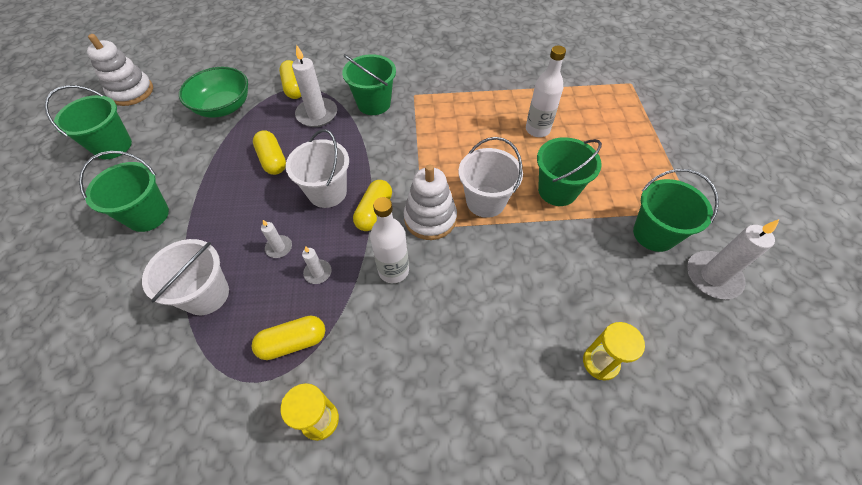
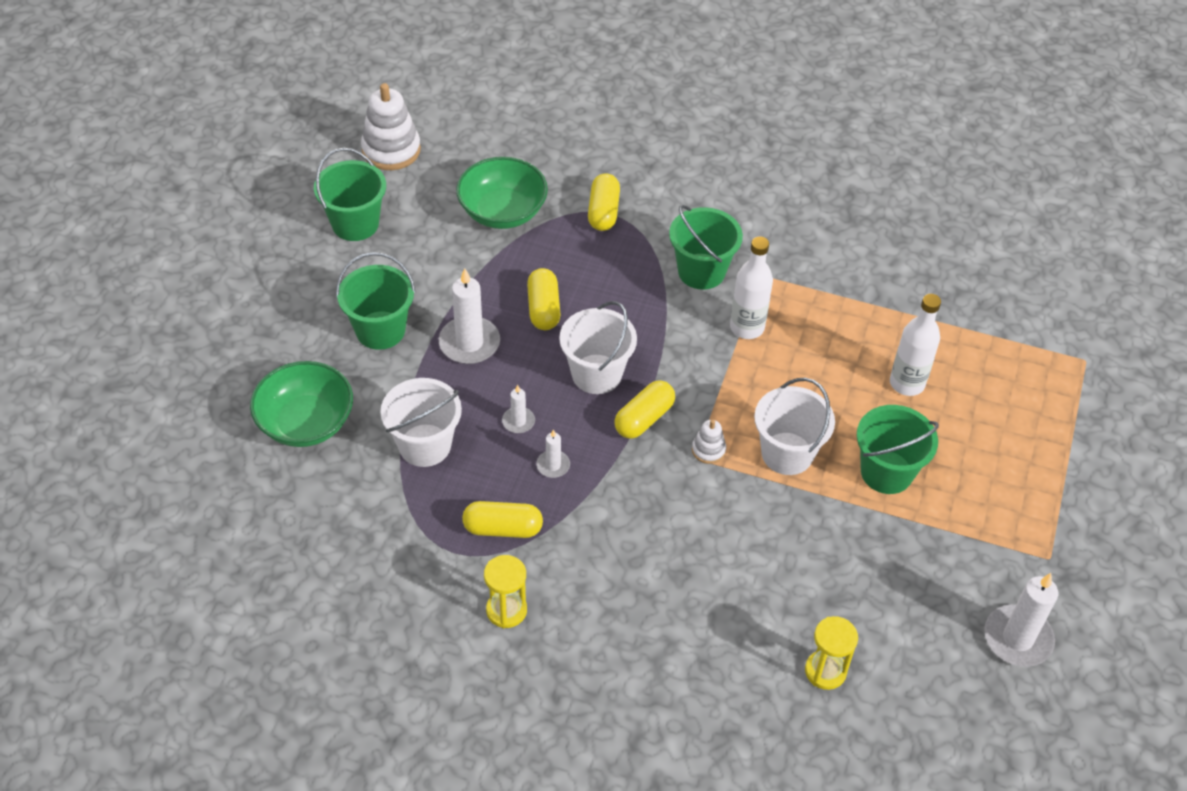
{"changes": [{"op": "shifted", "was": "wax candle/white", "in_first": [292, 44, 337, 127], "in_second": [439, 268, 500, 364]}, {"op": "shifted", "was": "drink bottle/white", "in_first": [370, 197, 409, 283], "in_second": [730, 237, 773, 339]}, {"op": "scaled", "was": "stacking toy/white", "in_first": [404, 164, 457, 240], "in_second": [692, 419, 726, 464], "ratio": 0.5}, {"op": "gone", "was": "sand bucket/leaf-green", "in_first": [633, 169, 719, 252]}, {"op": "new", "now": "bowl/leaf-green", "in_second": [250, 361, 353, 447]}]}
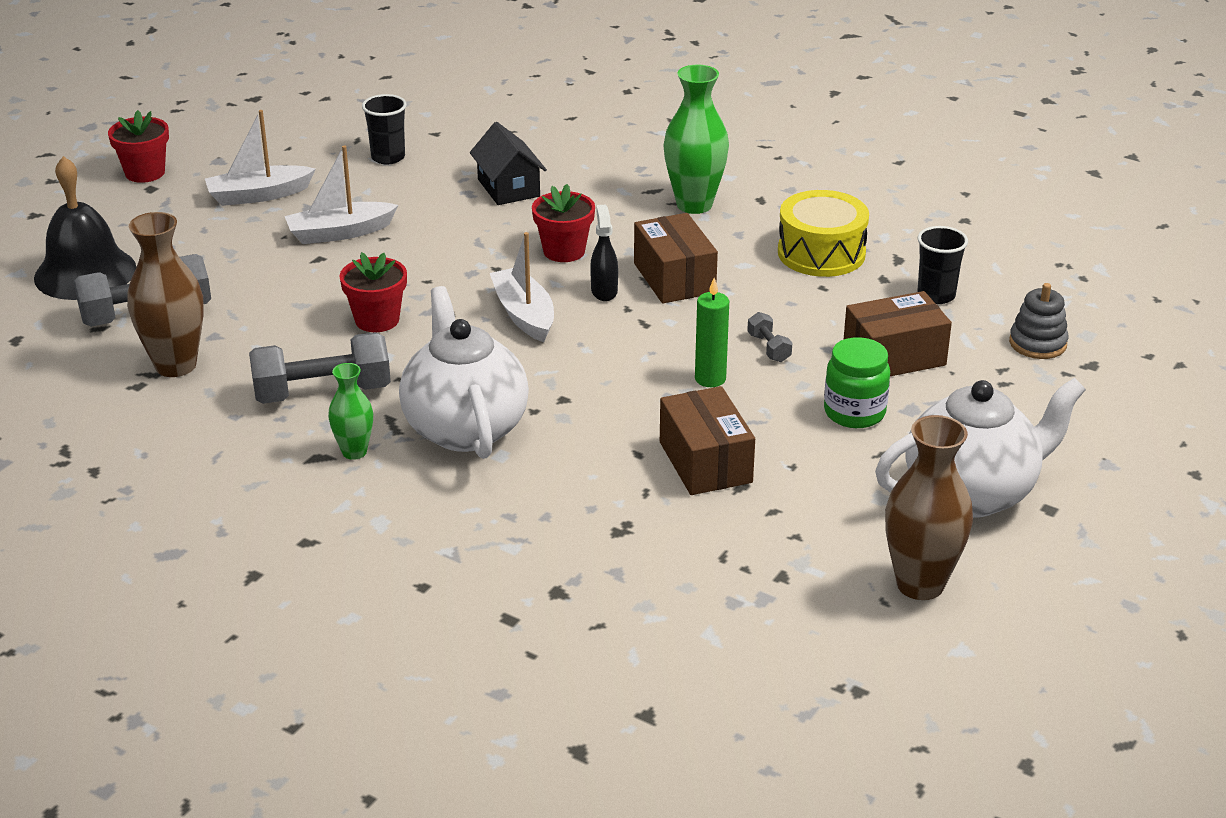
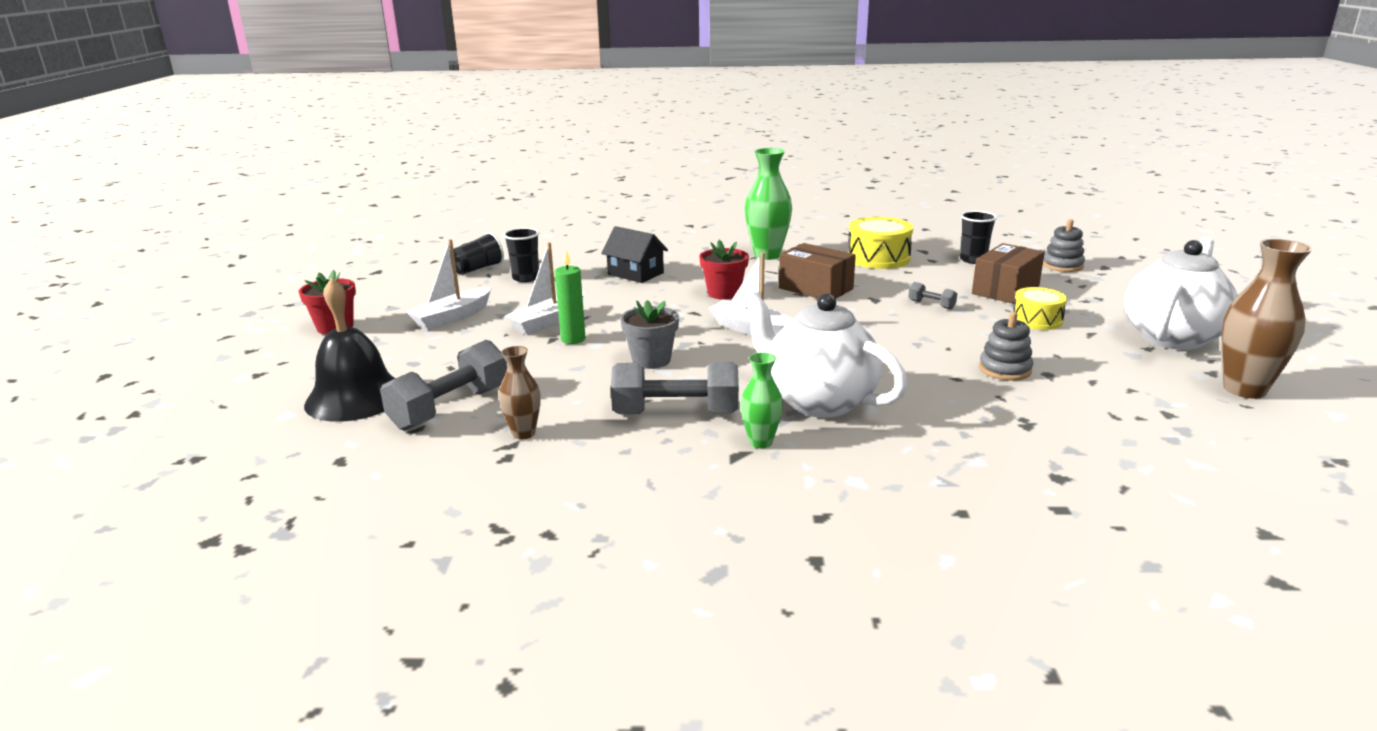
{"changes": [{"op": "scaled", "was": "vase/russet", "in_first": [127, 212, 204, 377], "in_second": [499, 346, 541, 439], "ratio": 0.57}, {"op": "rotated", "was": "hand weight/gray", "in_first": [249, 332, 391, 404], "in_second": [611, 362, 739, 414], "clockwise": 45}, {"op": "repainted", "was": "potted plant/red", "now": "potted plant/gray", "in_first": [340, 252, 407, 332], "in_second": [620, 300, 679, 369]}, {"op": "gone", "was": "spray bottle/jet-black", "in_first": [590, 205, 618, 301]}, {"op": "swapped", "was": "parcel/russet", "now": "stacking toy/gray", "in_first": [660, 386, 755, 495], "in_second": [979, 312, 1033, 381]}, {"op": "shifted", "was": "wax candle/leaf-green", "in_first": [695, 278, 729, 387], "in_second": [555, 251, 586, 344]}, {"op": "swapped", "was": "preserve jar/leaf-green", "now": "snare drum/bright yellow", "in_first": [824, 337, 890, 428], "in_second": [1013, 287, 1067, 330]}, {"op": "new", "now": "tumbler/jet-black", "in_second": [450, 232, 504, 275]}]}
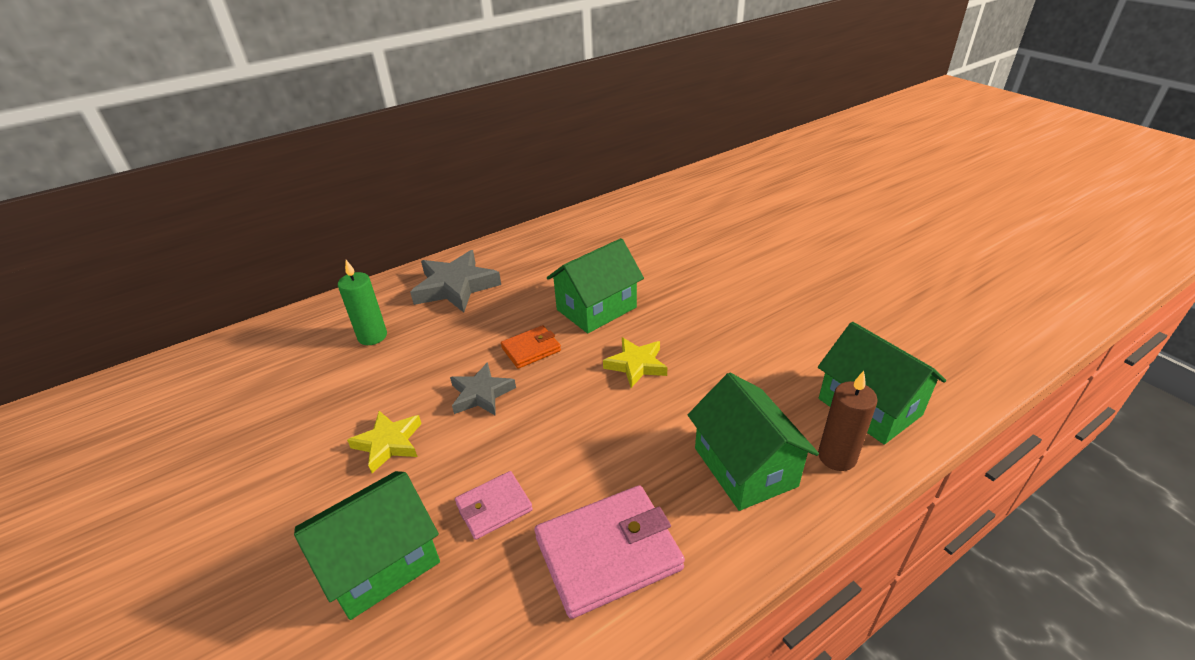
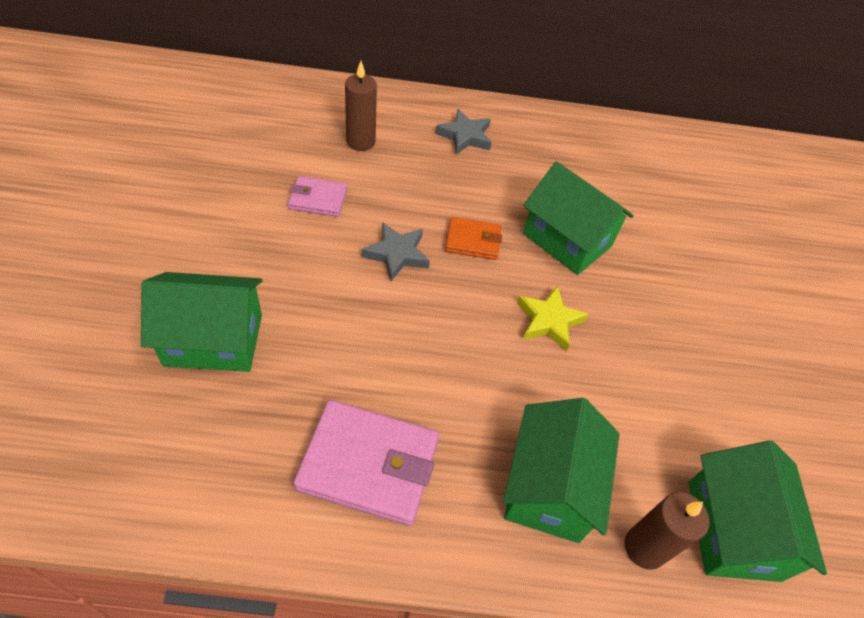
{"changes": [{"op": "repainted", "was": "wax candle/leaf-green", "now": "wax candle/russet", "in_first": [338, 260, 387, 345], "in_second": [345, 61, 377, 151]}, {"op": "gone", "was": "five-pointed star/bright yellow", "in_first": [347, 411, 422, 473]}, {"op": "scaled", "was": "five-pointed star/gray", "in_first": [410, 250, 501, 312], "in_second": [435, 109, 492, 154], "ratio": 0.62}, {"op": "shifted", "was": "card wallet/rose-pink", "in_first": [455, 471, 533, 540], "in_second": [288, 176, 347, 217]}, {"op": "rotated", "was": "cottage/leaf-green", "in_first": [547, 238, 644, 333], "in_second": [523, 161, 634, 275], "clockwise": 45}]}
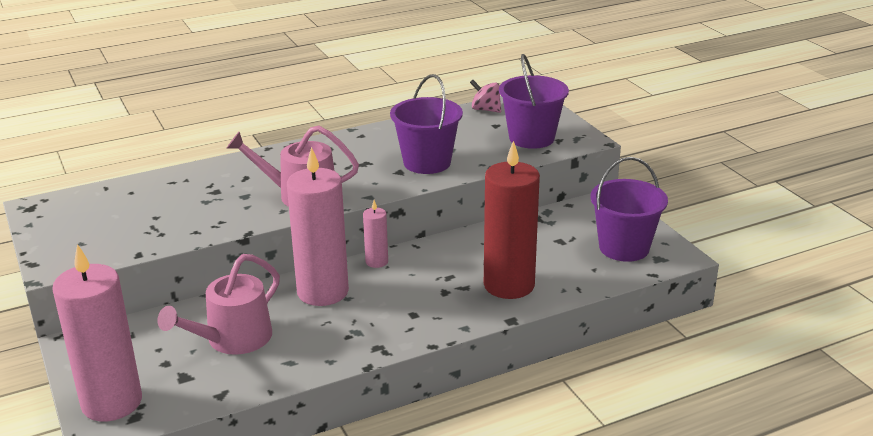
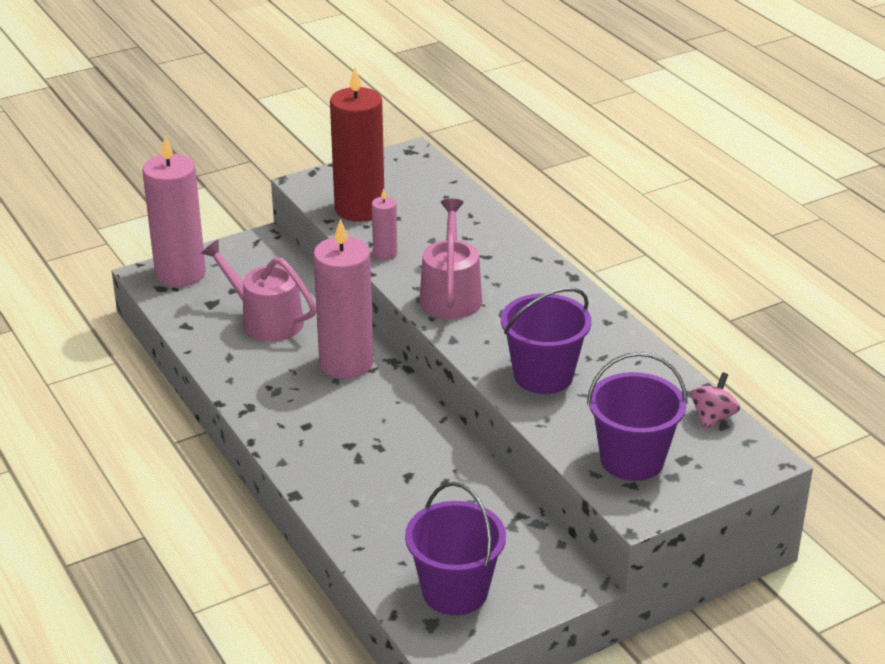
{"changes": [{"op": "shifted", "was": "wax candle/rose-pink", "in_first": [363, 200, 388, 268], "in_second": [372, 189, 397, 260]}, {"op": "shifted", "was": "wax candle/red", "in_first": [484, 141, 540, 299], "in_second": [330, 68, 384, 221]}]}
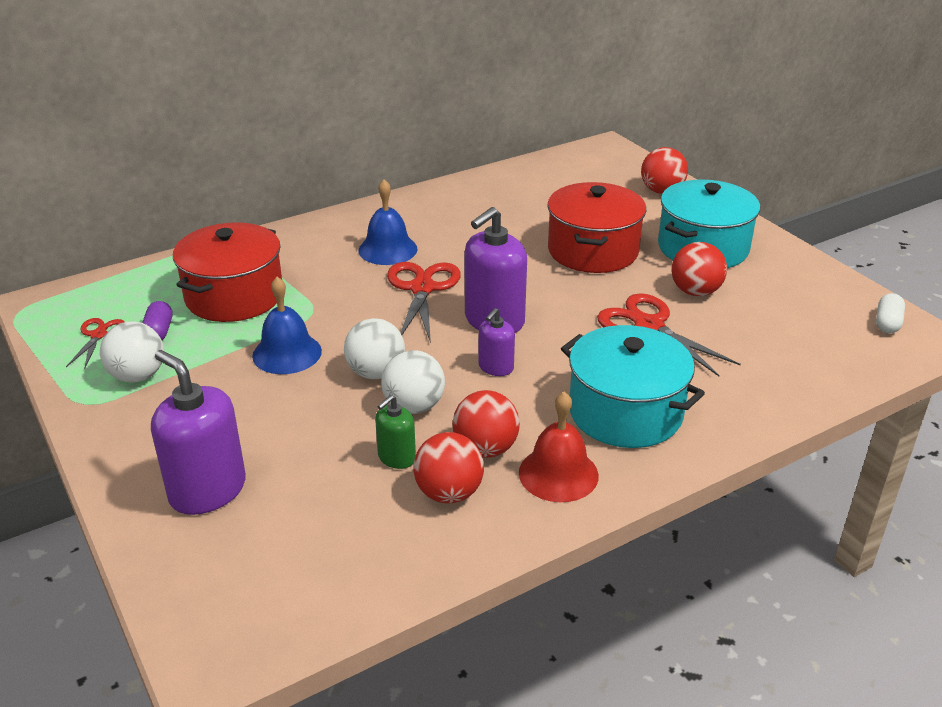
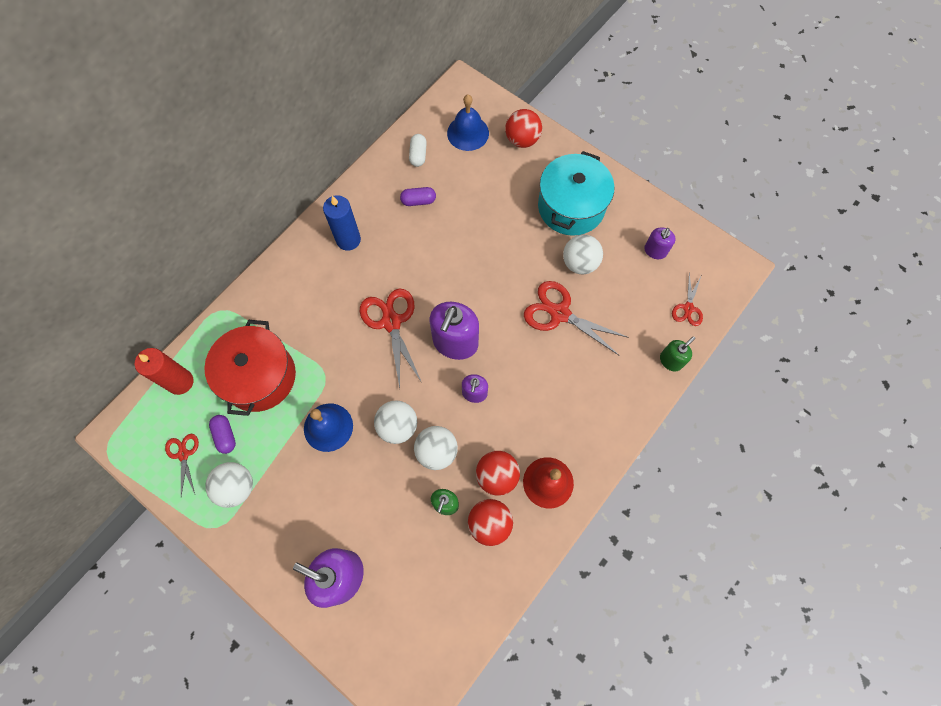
{"changes": [{"op": "shifted", "was": "hand bell/cobalt", "in_first": [358, 179, 418, 265], "in_second": [447, 94, 489, 151]}, {"op": "gone", "was": "cooking pot/red", "in_first": [547, 182, 646, 273]}, {"op": "gone", "was": "cooking pot/aqua", "in_first": [561, 325, 705, 448]}, {"op": "repainted", "was": "play ball/red", "now": "play ball/white", "in_first": [671, 242, 727, 296], "in_second": [563, 235, 603, 274]}, {"op": "shifted", "was": "pill shape/white", "in_first": [876, 293, 905, 333], "in_second": [409, 134, 427, 167]}, {"op": "new", "now": "wax candle/red", "in_second": [135, 348, 193, 395]}, {"op": "new", "now": "wax candle/cobalt", "in_second": [323, 195, 361, 251]}, {"op": "new", "now": "pill shape/purple", "in_second": [400, 187, 436, 206]}, {"op": "new", "now": "soap dispenser/purple", "in_second": [644, 227, 676, 259]}, {"op": "new", "now": "soap dispenser/leaf-green", "in_second": [660, 336, 695, 371]}, {"op": "new", "now": "pair of scissors/red", "in_second": [672, 273, 703, 326]}]}
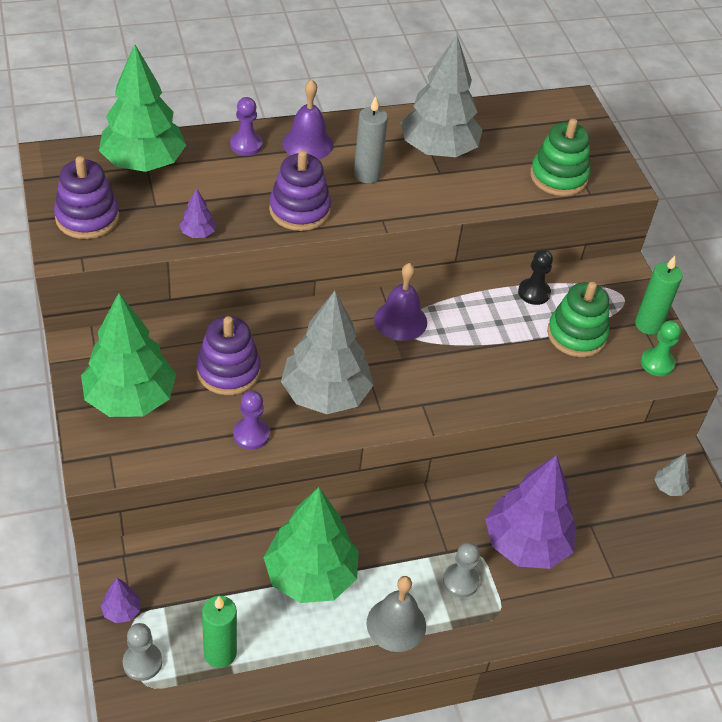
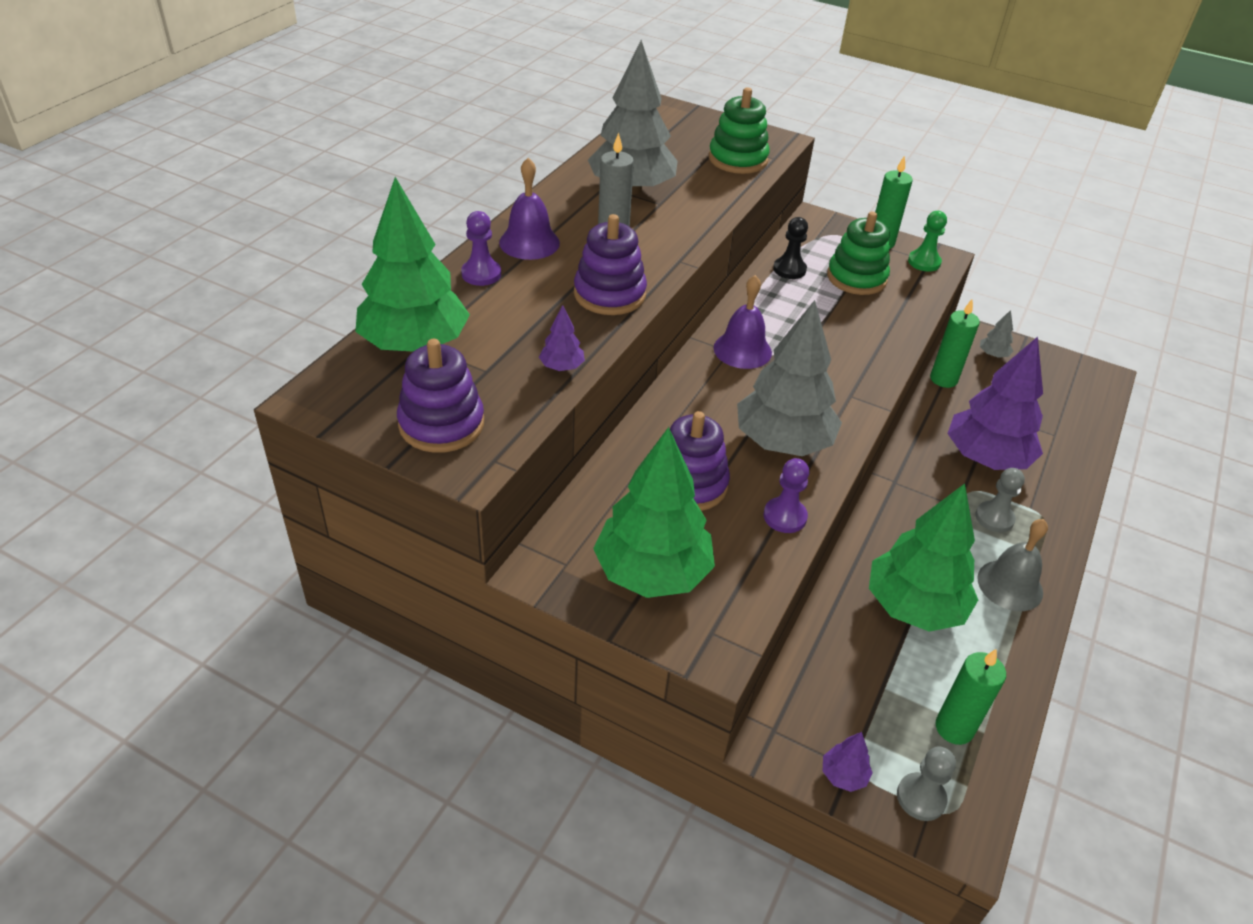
{"changes": [{"op": "new", "now": "wax candle/leaf-green", "in_second": [930, 300, 980, 388]}]}
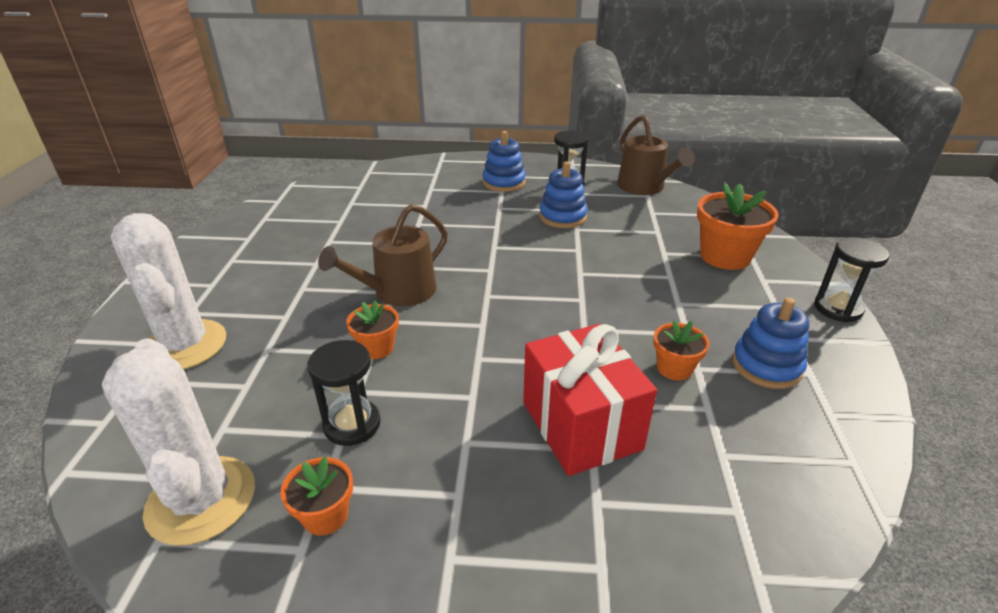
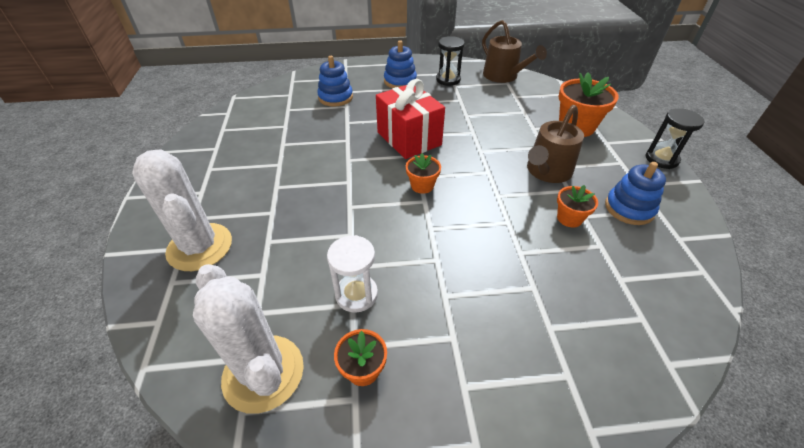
{"changes": [{"op": "repainted", "was": "sand timer/jet-black", "now": "sand timer/white", "in_first": [307, 340, 381, 446], "in_second": [327, 235, 378, 313]}, {"op": "shifted", "was": "watering can/russet", "in_first": [318, 204, 448, 306], "in_second": [527, 105, 584, 183]}, {"op": "shifted", "was": "potted plant/orange", "in_first": [346, 300, 399, 359], "in_second": [406, 153, 441, 194]}, {"op": "shifted", "was": "present/red", "in_first": [523, 324, 657, 476], "in_second": [376, 79, 445, 159]}, {"op": "shifted", "was": "stacking toy/cobalt", "in_first": [539, 161, 588, 228], "in_second": [317, 56, 353, 107]}]}
